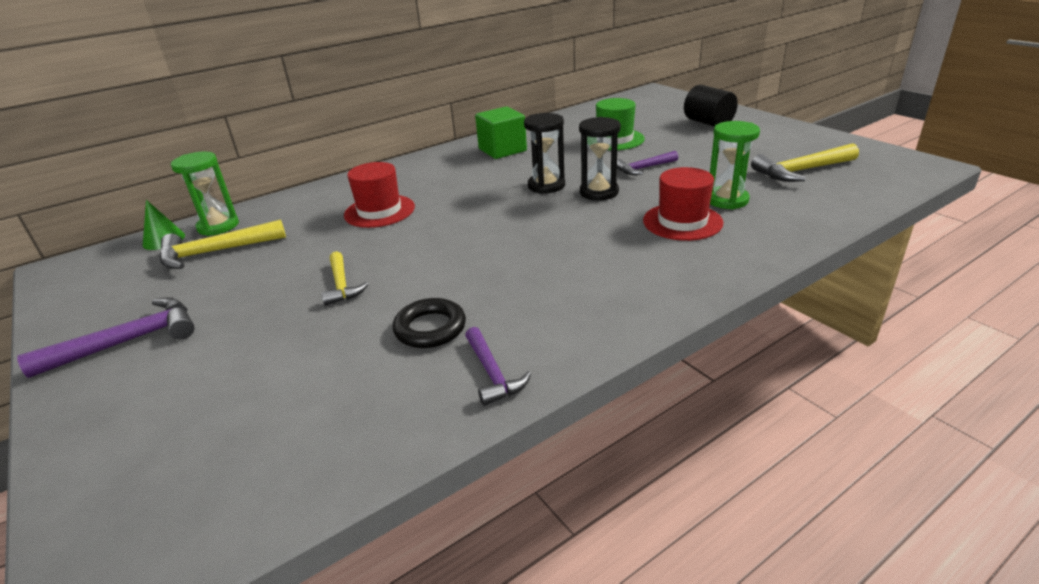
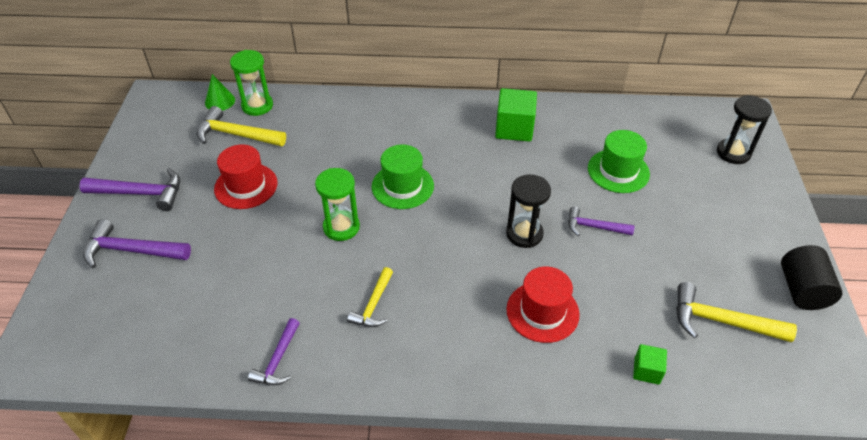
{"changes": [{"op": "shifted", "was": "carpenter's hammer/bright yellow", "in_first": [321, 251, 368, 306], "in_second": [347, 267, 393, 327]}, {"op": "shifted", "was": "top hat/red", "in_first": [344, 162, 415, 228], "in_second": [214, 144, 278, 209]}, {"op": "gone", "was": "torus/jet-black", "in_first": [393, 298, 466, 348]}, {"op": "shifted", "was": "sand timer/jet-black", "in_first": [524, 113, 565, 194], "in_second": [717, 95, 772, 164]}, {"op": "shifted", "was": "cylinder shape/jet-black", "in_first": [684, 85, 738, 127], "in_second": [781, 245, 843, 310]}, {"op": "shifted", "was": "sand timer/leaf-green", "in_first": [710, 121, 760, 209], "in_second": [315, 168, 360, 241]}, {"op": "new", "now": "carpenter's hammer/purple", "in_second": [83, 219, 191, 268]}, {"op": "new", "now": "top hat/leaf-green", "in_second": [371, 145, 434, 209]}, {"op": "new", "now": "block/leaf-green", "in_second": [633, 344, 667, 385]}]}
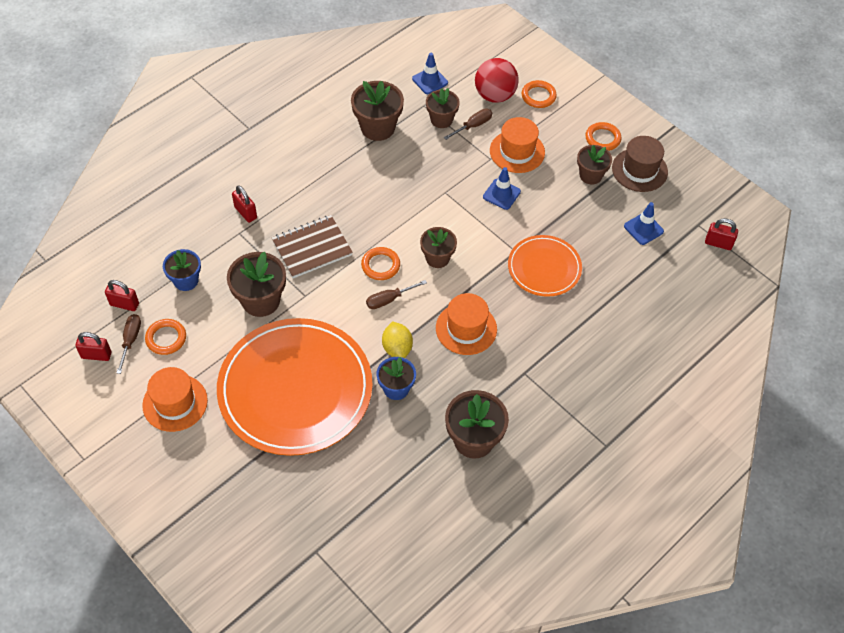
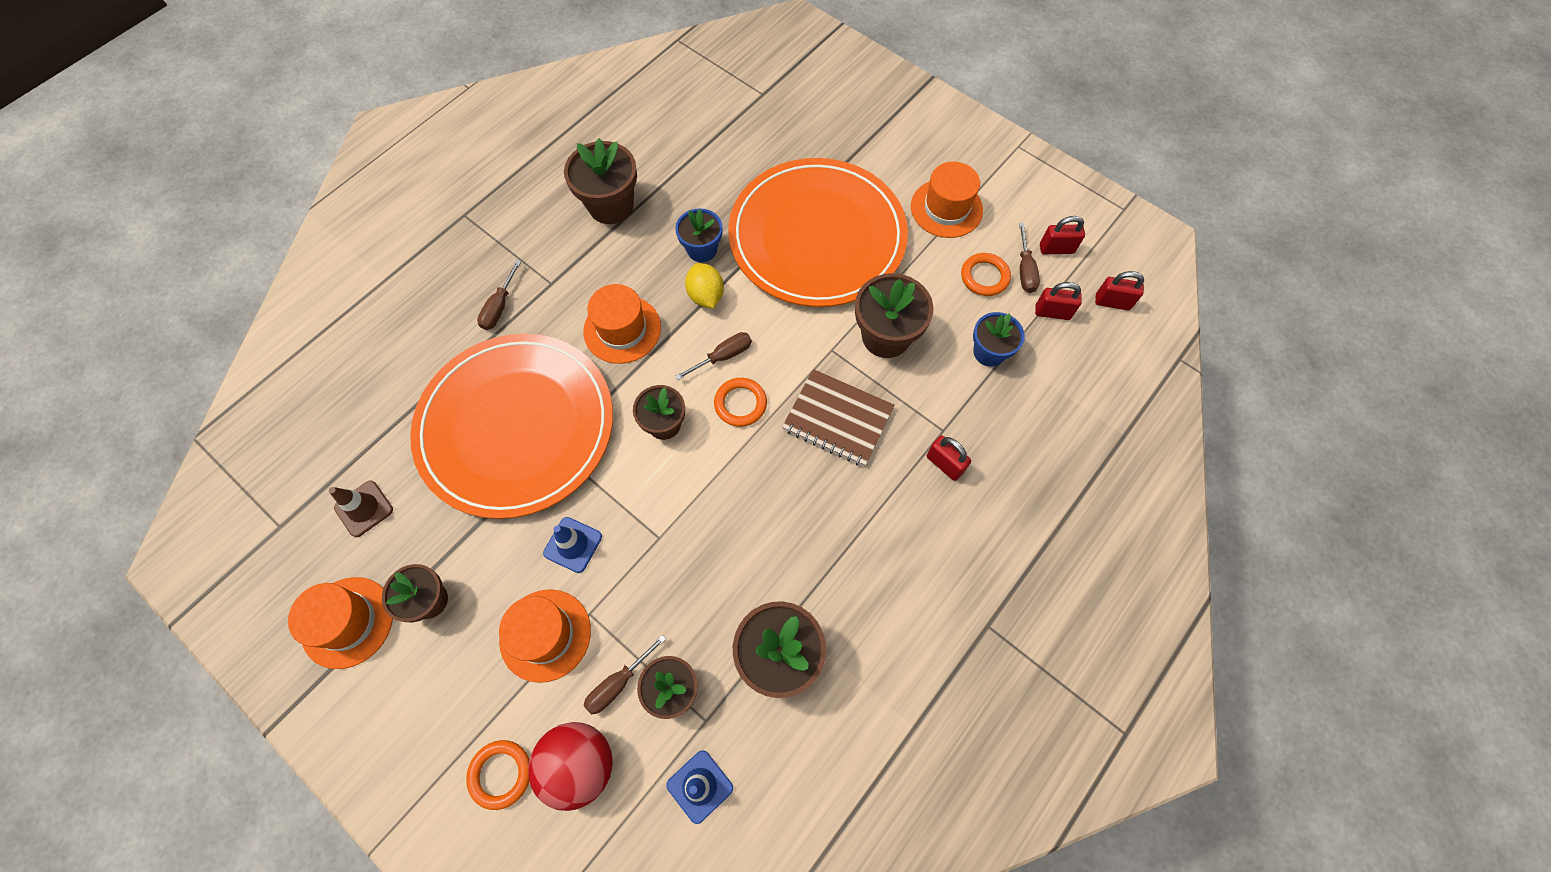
{"changes": [{"op": "rotated", "was": "exercise book/russet", "in_first": [272, 215, 353, 278], "in_second": [782, 369, 895, 467], "clockwise": 60}, {"op": "scaled", "was": "dinner plate/orange", "in_first": [508, 235, 582, 297], "in_second": [410, 334, 613, 519], "ratio": 1.94}, {"op": "gone", "was": "torus/orange", "in_first": [585, 122, 622, 151]}, {"op": "repainted", "was": "top hat/russet", "now": "top hat/orange", "in_first": [612, 136, 668, 192], "in_second": [288, 577, 393, 669]}, {"op": "repainted", "was": "safety cone/cobalt", "now": "safety cone/russet", "in_first": [624, 202, 664, 245], "in_second": [329, 480, 393, 537]}, {"op": "shifted", "was": "lock/red", "in_first": [705, 218, 738, 250], "in_second": [1095, 271, 1144, 311]}, {"op": "new", "now": "screwdriver/russet", "in_second": [477, 260, 521, 330]}]}
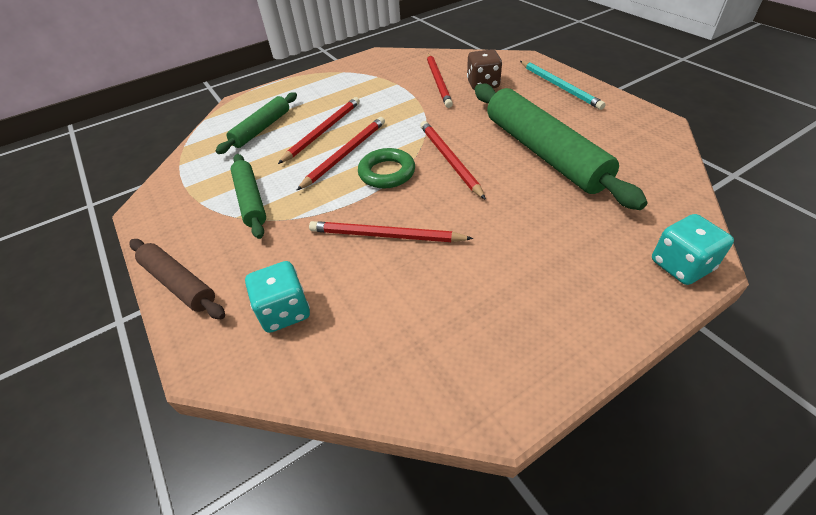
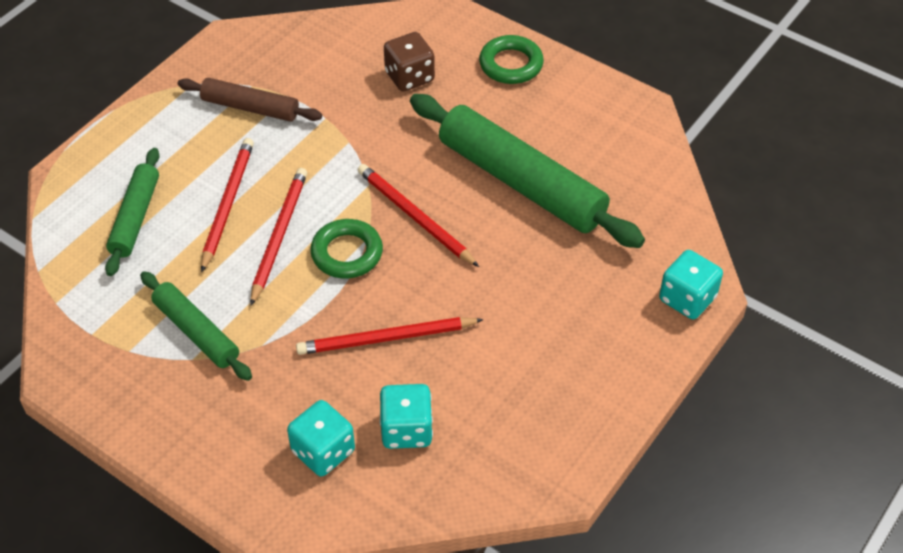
{"changes": [{"op": "shifted", "was": "pastry roller/russet", "in_first": [130, 239, 225, 319], "in_second": [178, 78, 322, 122]}, {"op": "gone", "was": "lead pencil/red", "in_first": [427, 54, 453, 108]}, {"op": "swapped", "was": "lead pencil/aqua", "now": "torus/leaf-green", "in_first": [520, 61, 606, 110], "in_second": [479, 35, 544, 84]}, {"op": "new", "now": "die/aqua", "in_second": [380, 384, 433, 449]}]}
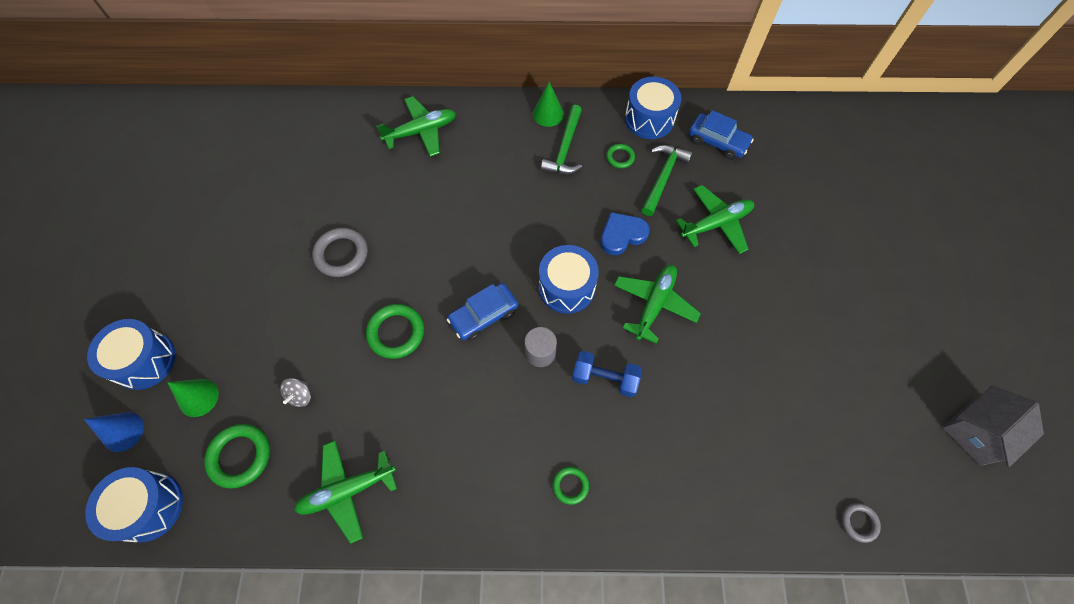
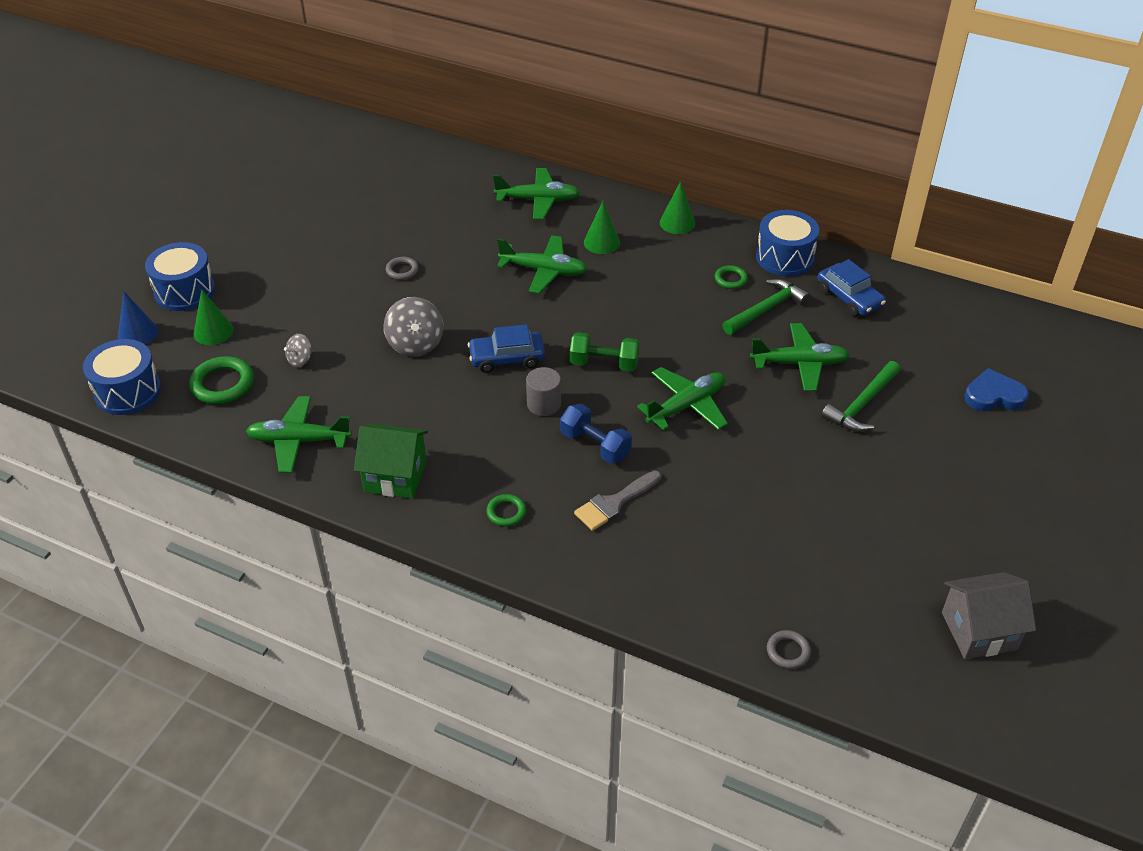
{"changes": [{"op": "scaled", "was": "torus/gray", "in_first": [312, 228, 368, 277], "in_second": [386, 257, 419, 280], "ratio": 0.57}, {"op": "swapped", "was": "torus/leaf-green", "now": "whirligig/gray", "in_first": [366, 304, 424, 359], "in_second": [384, 297, 443, 357]}, {"op": "swapped", "was": "snare drum/cobalt", "now": "hand weight/leaf-green", "in_first": [539, 245, 599, 314], "in_second": [570, 332, 640, 371]}, {"op": "shifted", "was": "carpenter's hammer/leaf-green", "in_first": [541, 105, 582, 174], "in_second": [822, 361, 901, 432]}, {"op": "shifted", "was": "love heart/cobalt", "in_first": [600, 212, 650, 255], "in_second": [964, 368, 1029, 411]}, {"op": "new", "now": "cottage/leaf-green", "in_second": [354, 423, 428, 499]}, {"op": "new", "now": "toy plane/leaf-green", "in_second": [497, 235, 588, 294]}, {"op": "new", "now": "paintbrush/gray", "in_second": [574, 471, 661, 531]}, {"op": "new", "now": "cone shape/leaf-green", "in_second": [584, 201, 620, 254]}]}
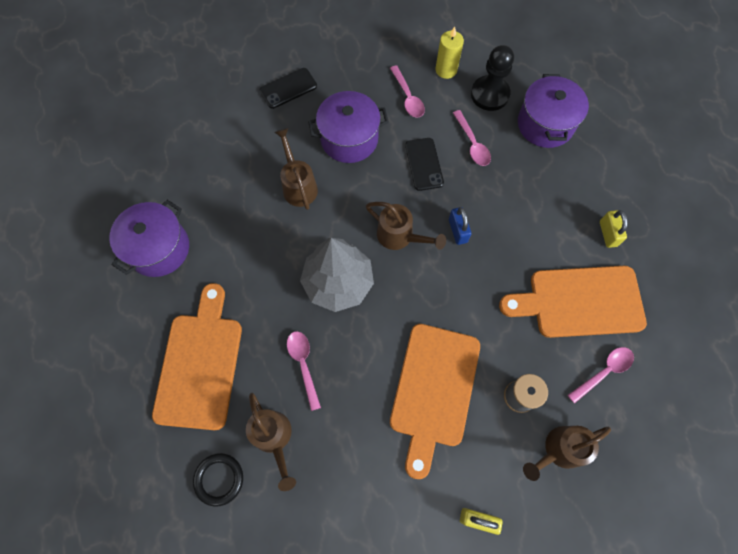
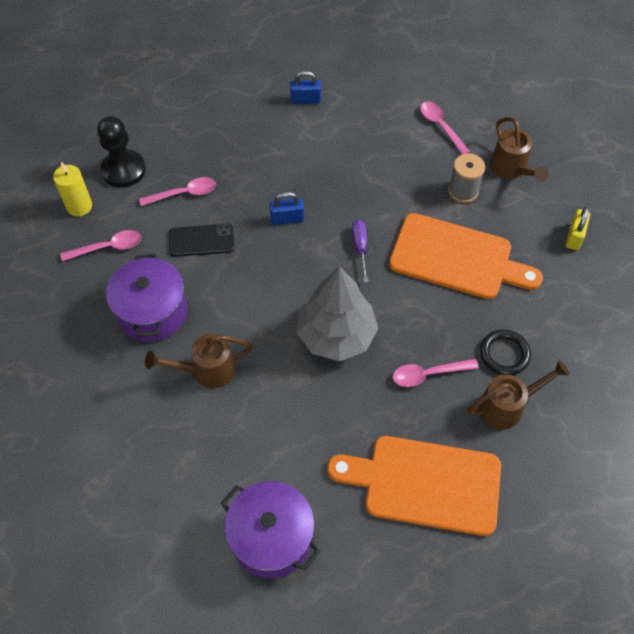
{"changes": [{"op": "shifted", "was": "torus/jet-black", "in_first": [193, 453, 243, 507], "in_second": [480, 329, 531, 375]}, {"op": "gone", "was": "phone/jet-black", "in_first": [260, 68, 317, 109]}, {"op": "gone", "was": "watering can/russet", "in_first": [366, 202, 446, 250]}, {"op": "gone", "was": "cutting board/orange", "in_first": [499, 266, 647, 338]}, {"op": "gone", "was": "cooking pot/purple", "in_first": [518, 74, 589, 148]}, {"op": "repainted", "was": "lock/bright yellow", "now": "lock/cobalt", "in_first": [600, 210, 628, 248], "in_second": [290, 71, 321, 104]}, {"op": "new", "now": "screwdriver/purple", "in_second": [352, 220, 369, 283]}]}
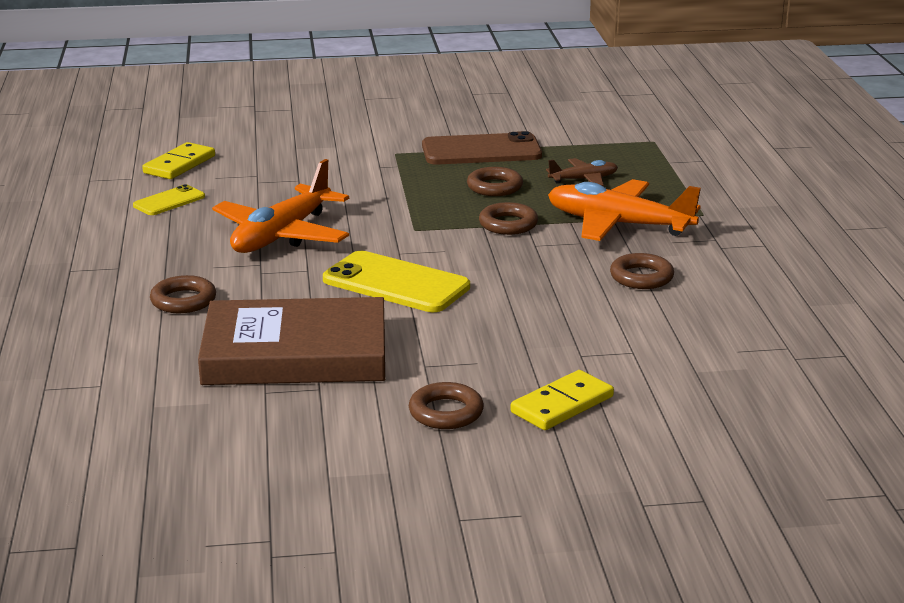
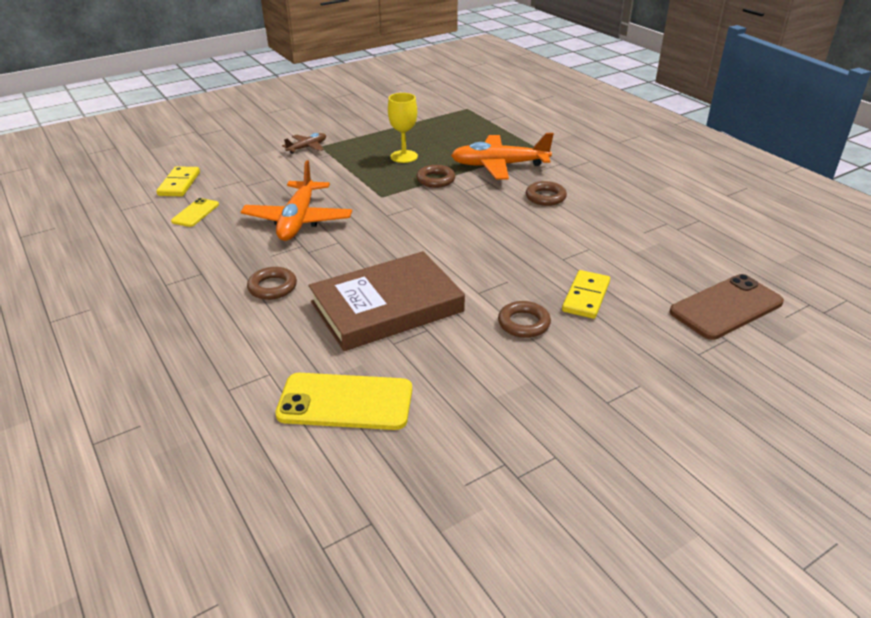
{"changes": [{"op": "shifted", "was": "phone/bright yellow", "in_first": [323, 251, 470, 312], "in_second": [275, 373, 412, 430]}, {"op": "shifted", "was": "phone/russet", "in_first": [422, 131, 542, 165], "in_second": [670, 274, 784, 340]}, {"op": "swapped", "was": "torus/russet", "now": "wine glass/bright yellow", "in_first": [467, 167, 523, 196], "in_second": [388, 93, 418, 163]}, {"op": "shifted", "was": "toy plane/russet", "in_first": [546, 158, 618, 186], "in_second": [282, 133, 326, 154]}]}
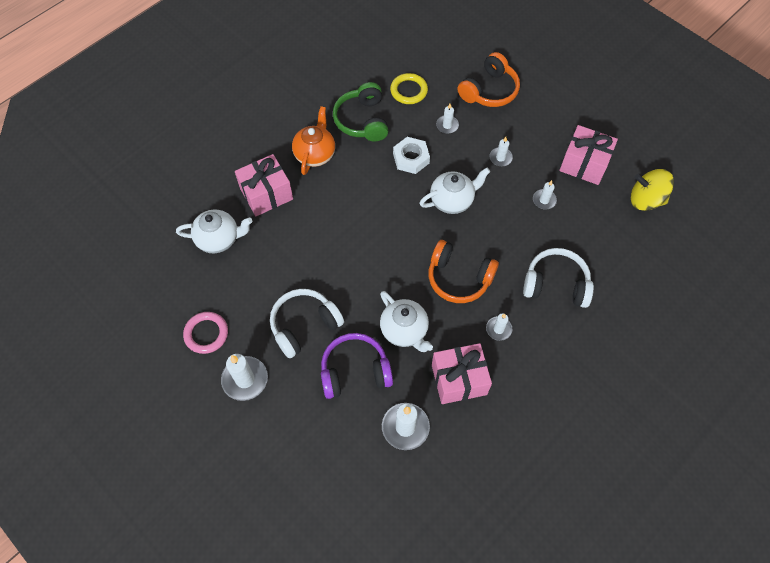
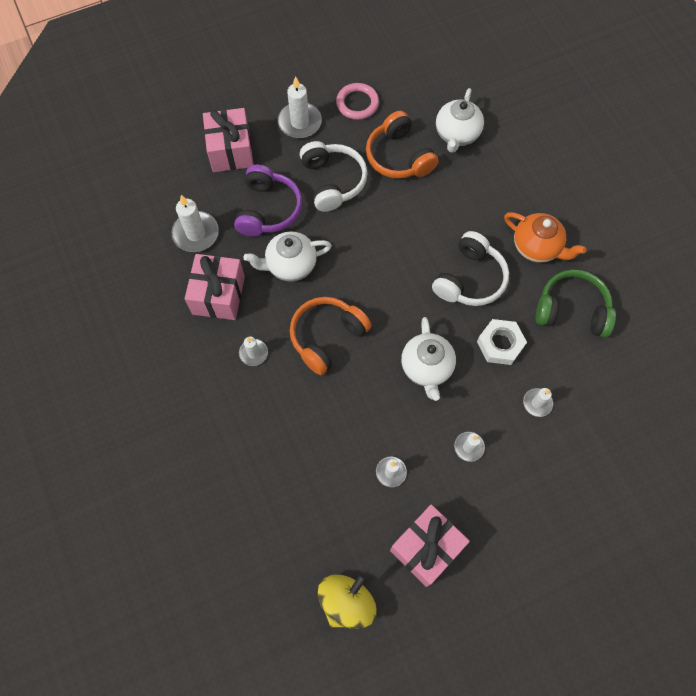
{"changes": [{"op": "shifted", "was": "present/rose-pink", "in_first": [235, 154, 293, 216], "in_second": [203, 108, 254, 172]}, {"op": "gone", "was": "torus/bright yellow", "in_first": [390, 73, 428, 104]}, {"op": "shifted", "was": "headset/orange", "in_first": [457, 52, 520, 107], "in_second": [366, 111, 438, 179]}, {"op": "shifted", "was": "headset/white", "in_first": [523, 248, 594, 308], "in_second": [432, 231, 509, 306]}]}
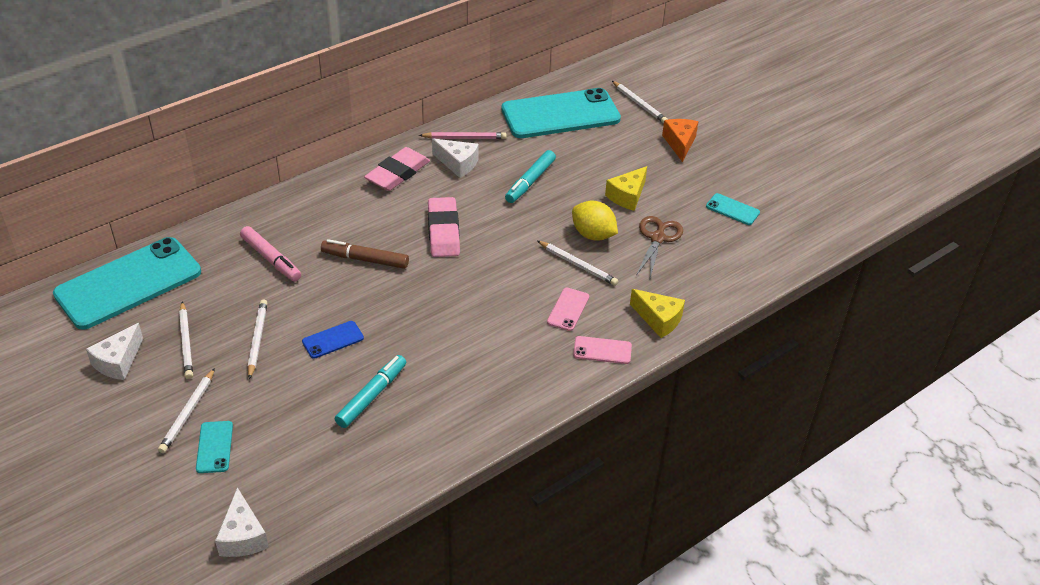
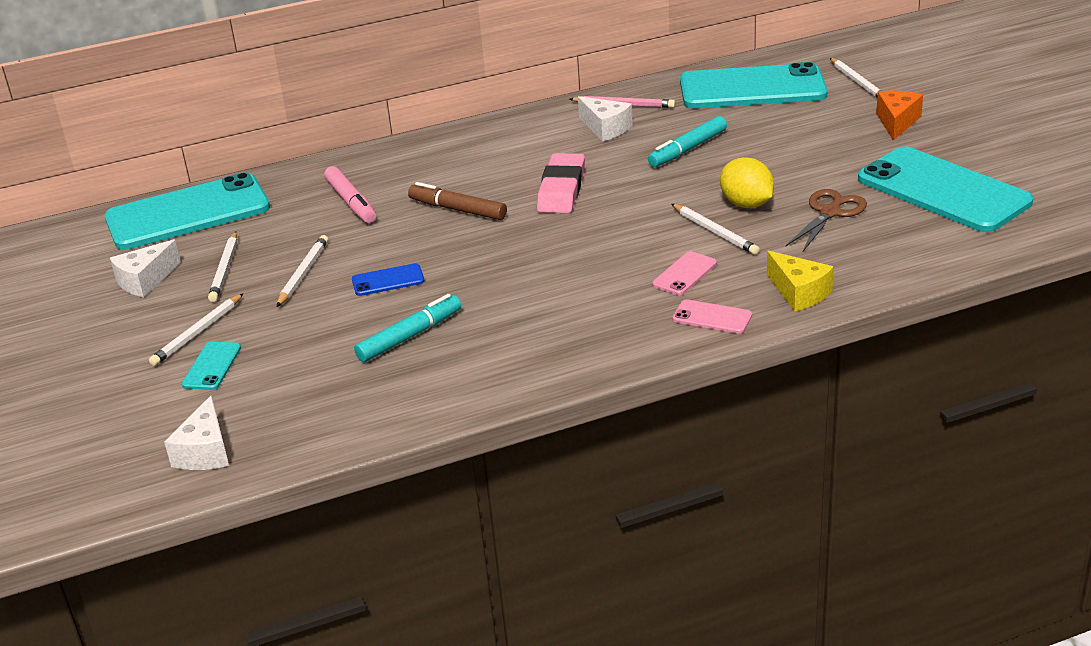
{"changes": [{"op": "gone", "was": "pencil eraser/rose-pink", "in_first": [364, 147, 430, 191]}, {"op": "gone", "was": "cheese wedge/bright yellow", "in_first": [605, 166, 647, 211]}, {"op": "scaled", "was": "phone/aqua", "in_first": [706, 193, 760, 225], "in_second": [858, 146, 1033, 232], "ratio": 2.43}]}
